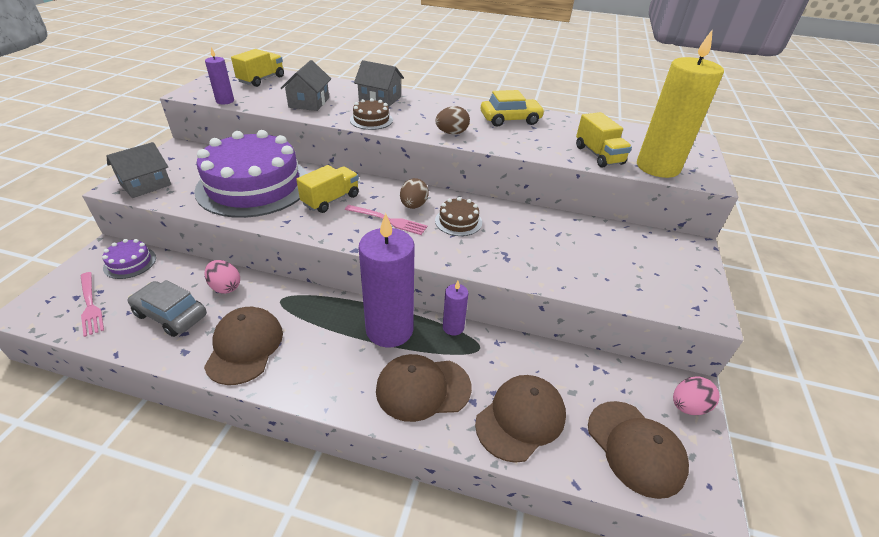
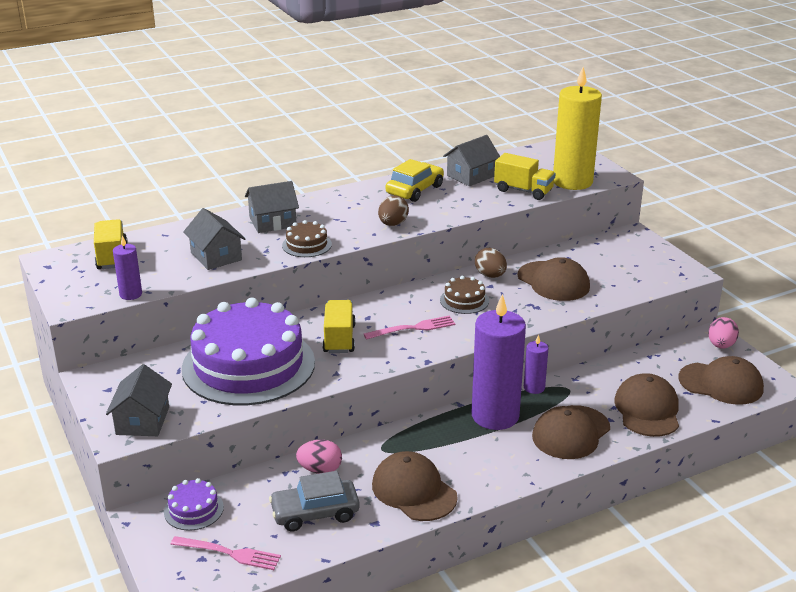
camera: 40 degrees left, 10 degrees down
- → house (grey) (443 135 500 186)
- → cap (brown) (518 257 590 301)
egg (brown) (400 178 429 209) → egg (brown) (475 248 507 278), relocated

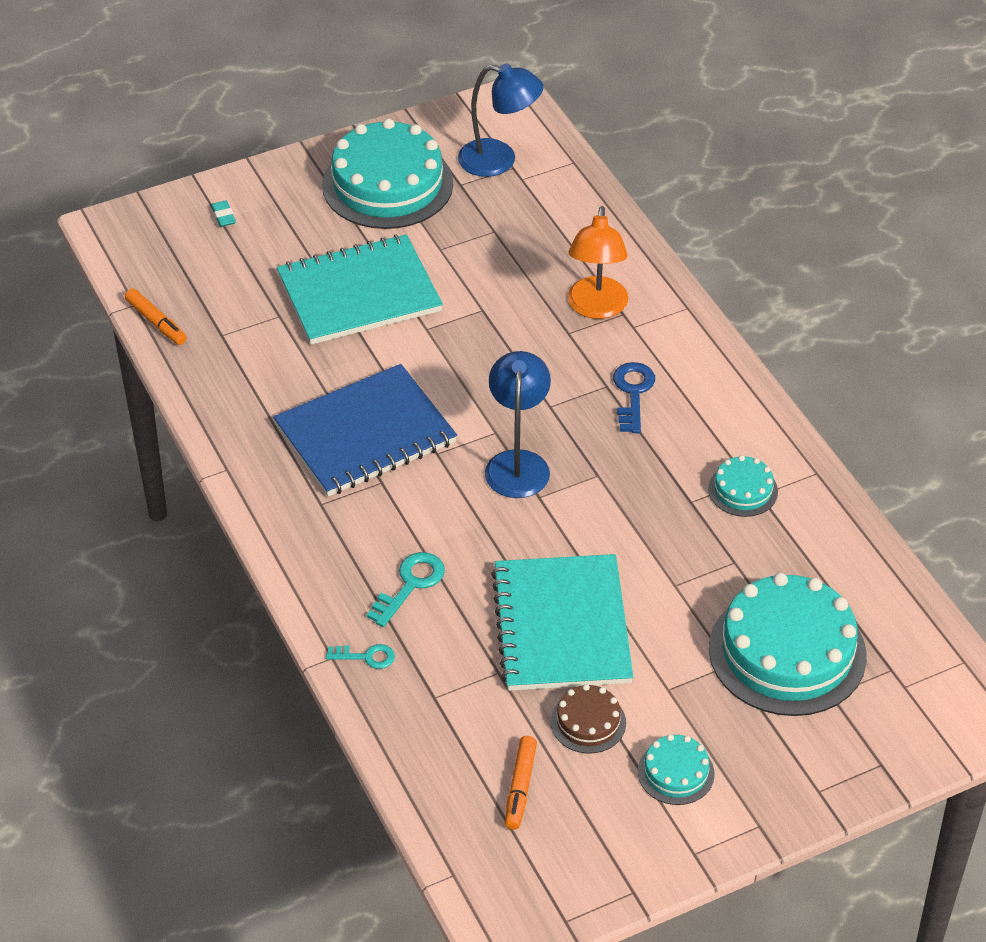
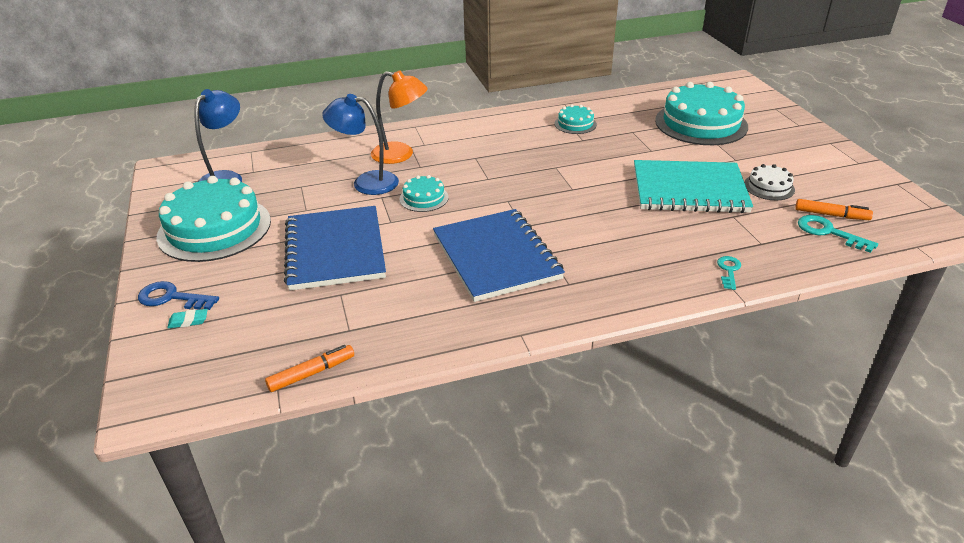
camera: 80 degrees left, 10 degrees down
key (turquoise) (367 552 445 627) → key (turquoise) (798 215 878 253), relocated
lamp (blue) (485 351 551 498) → lamp (blue) (322 94 399 195), relocated
key (blue) (613 362 655 433) → key (blue) (138 281 219 310), relocated
cake (turquoise) (638 734 715 805) → cake (turquoise) (399 175 449 212), relocated
notebook (turquoise) (277 234 443 345) → notebook (blue) (284 206 386 291)
cake (brown) (551 684 626 753) → cake (white) (744 164 795 200)

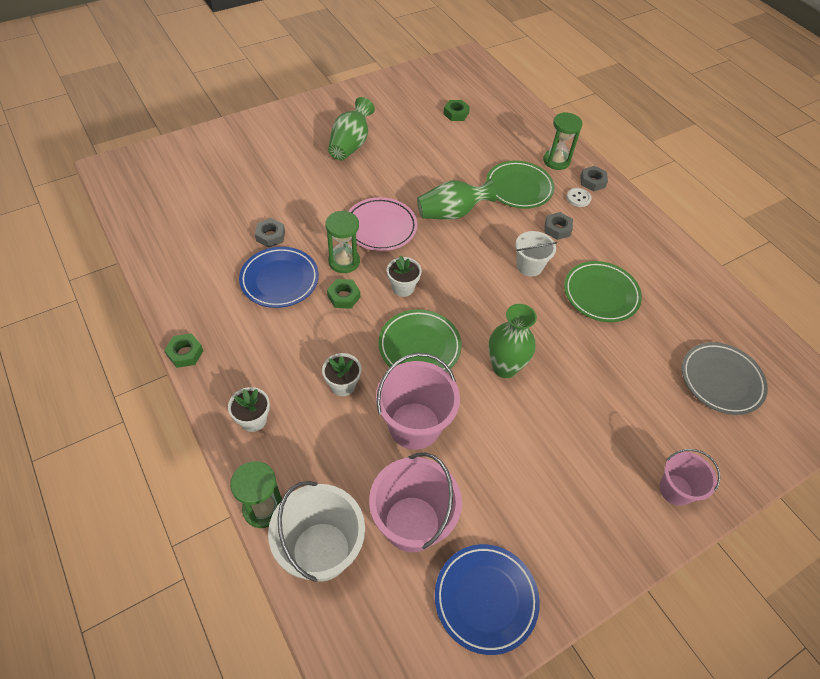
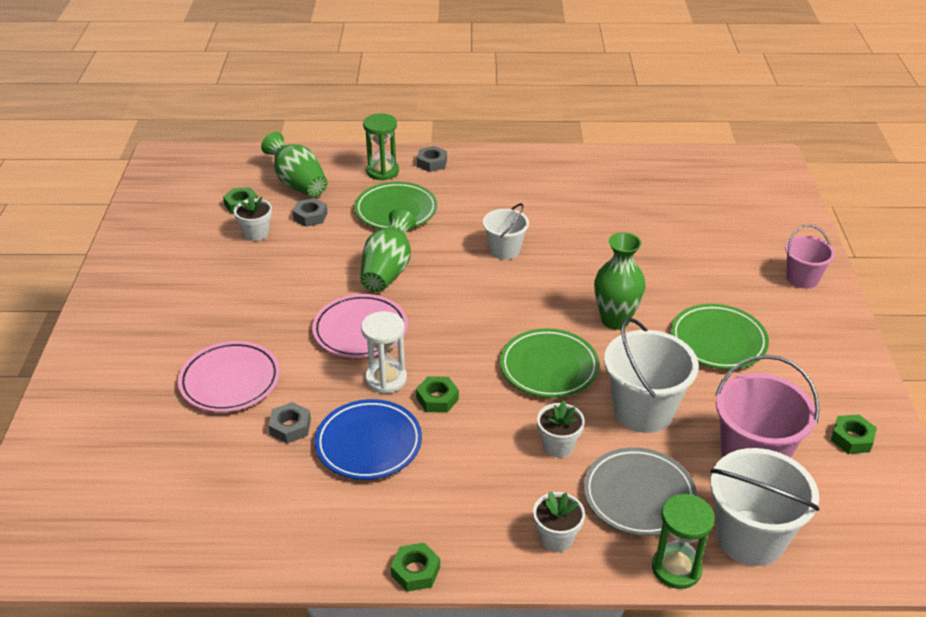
camera: 55 degrees left, 15 degrees down
button (white) (566 188 591 207) → -
- → plate (pink) (178 341 280 412)
vase (green) (328 97 375 160) → vase (green) (261 132 327 197), relocated
flower pot (white) (387 256 422 297) → flower pot (white) (234 195 272 241), relocated
nut (grey) (545 212 573 240) → nut (grey) (293 198 327 227), relocated
plate (green) (564 261 642 322) → plate (green) (671 304 769 369), relocated
plate (grey) (682 342 768 415) → plate (grey) (583 447 697 536), relocated
plate (blue) (435 544 540 655) → nut (green) (831 415 877 454)
hourglass (green) (325 211 360 273) → hourglass (white) (361 311 407 394)
bucket (pink) (376 353 460 450) → bucket (white) (604 317 699 433)

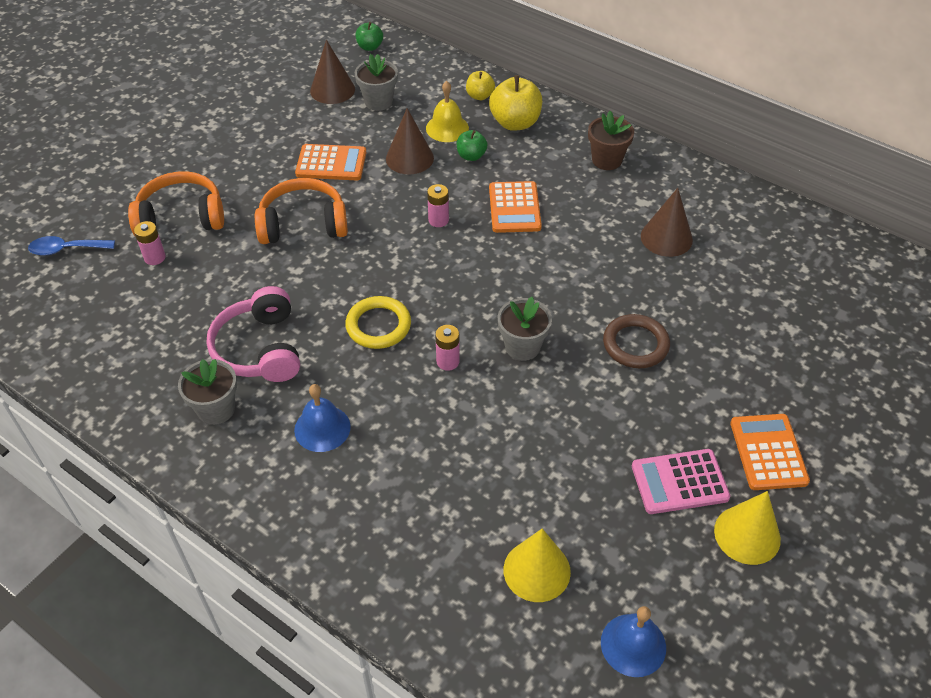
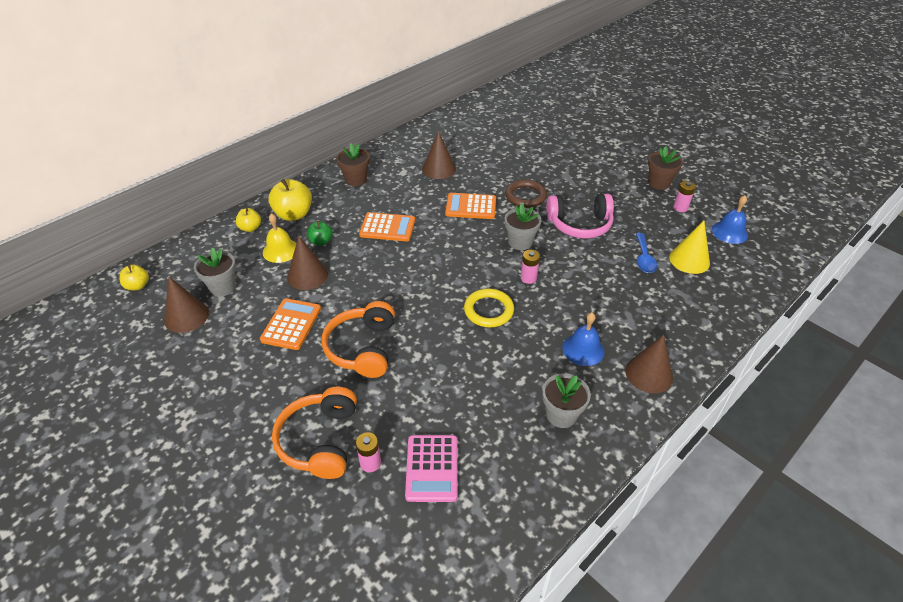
camera: 80 degrees left, 5 degrees down
- → cone (brown) (625 335 673 393)
spoon (blue) (28 236 115 256) → spoon (blue) (636 233 657 273), relocated
headphones (pink) (206 286 300 382) → headphones (pink) (546 194 614 239), relocated
battery (pink) (427 184 449 227) → battery (pink) (673 181 696 212), relocated
calculator (pink) (632 449 730 514) → calculator (pink) (405 435 457 502), relocated
calculator (orange) (730 414 810 490) → calculator (orange) (445 193 496 219), relocated
cone (yellow) (714 491 781 565) → flower pot (brown) (648 146 683 190)
apple (green) (356 22 383 51) → apple (yellow) (119 265 149 290)

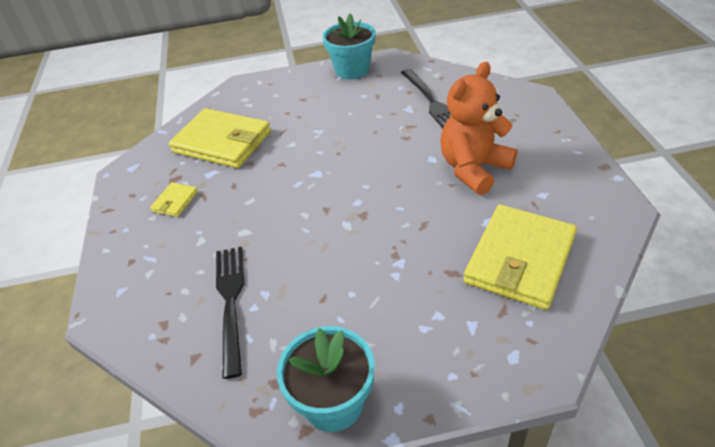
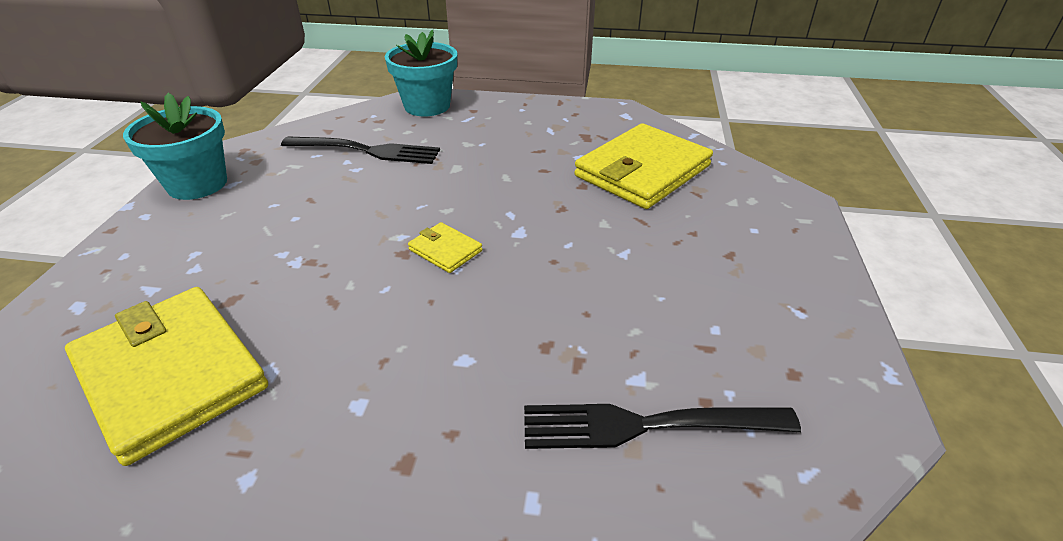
camera: 105 degrees right, 5 degrees down
teddy bear (orange) (440 62 518 195) → -
wallet (yellow) (150 182 198 217) → wallet (yellow) (408 222 482 273), relocated
flower pot (turquoise) (322 14 376 79) → flower pot (turquoise) (385 29 457 116), relocated

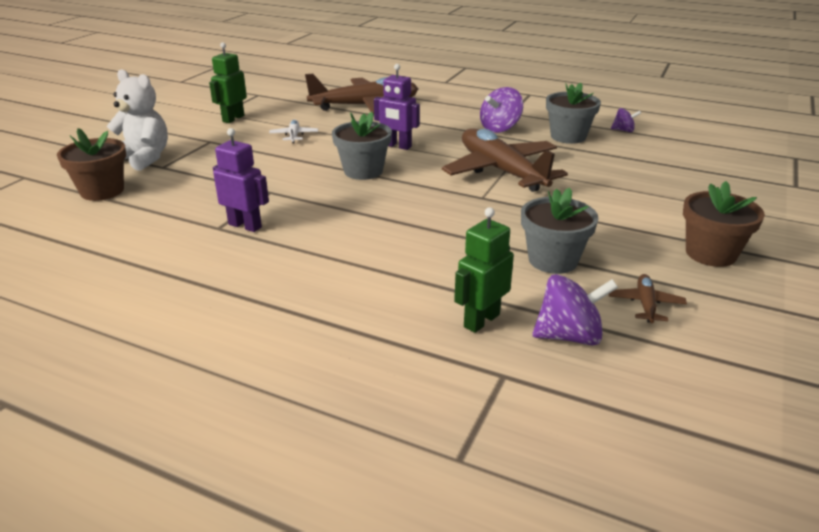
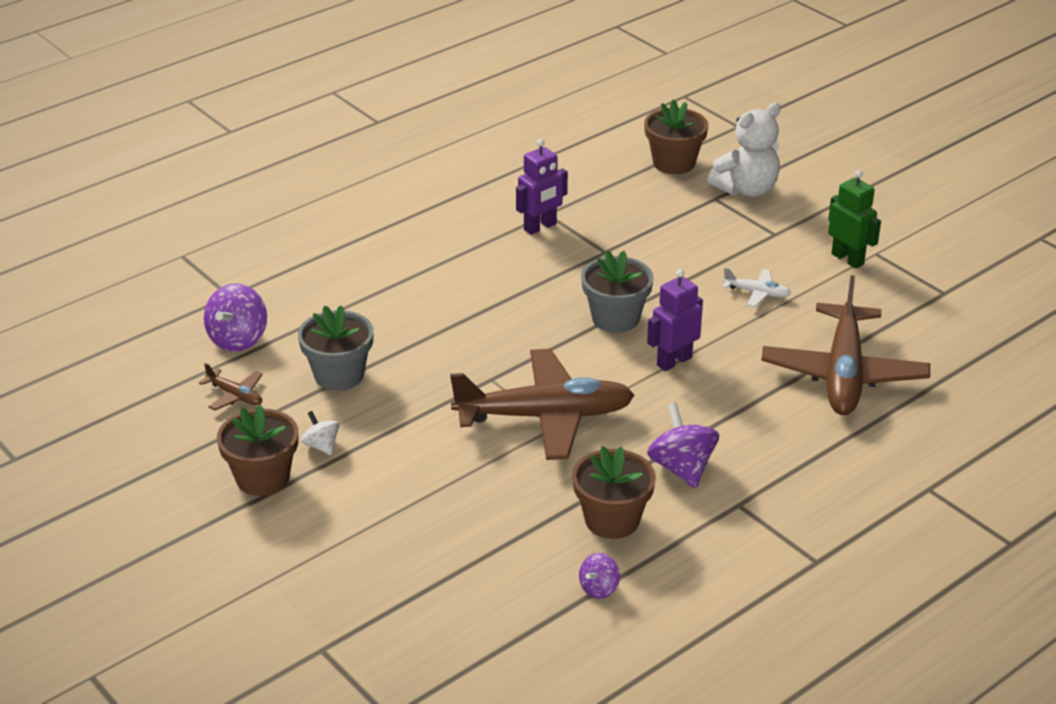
camera: 115 degrees right, 5 degrees up
robot (green) (454 207 514 333) → -
- → spinning top (white) (301 411 339 455)
flower pot (grey) (546 83 601 144) → flower pot (brown) (572 446 656 539)

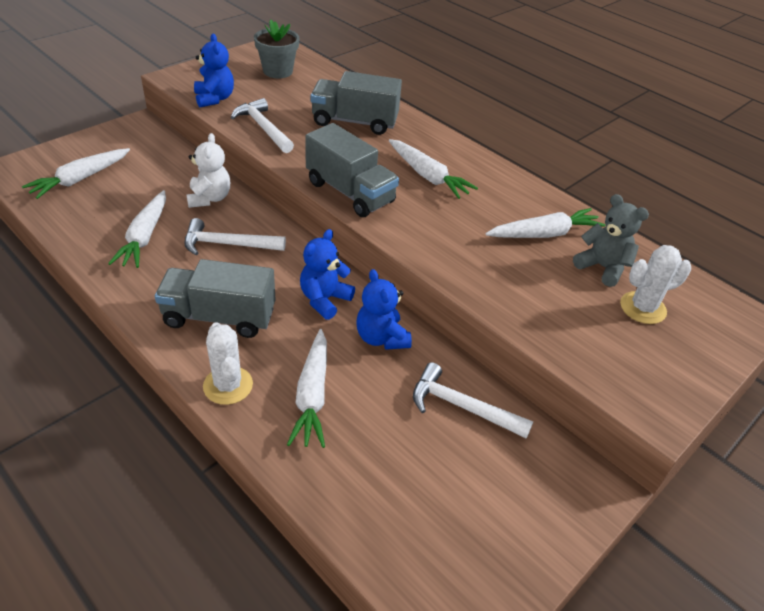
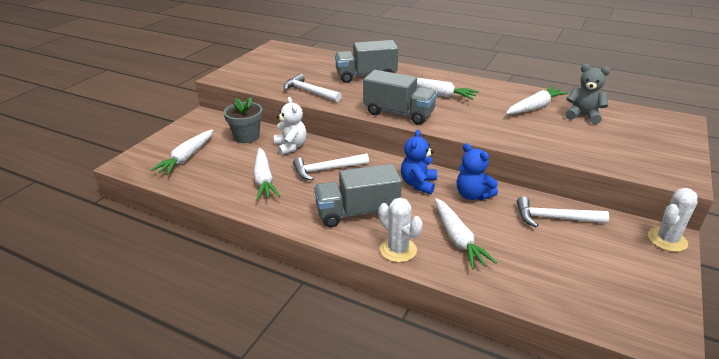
camera: 15 degrees left, 10 degrees down
teddy bear (blue) (194 33 234 107) → -
flower pot (grey) (254 19 300 78) → flower pot (grey) (223 97 263 143), relocated
cactus (white) (620 245 691 324) → cactus (white) (648 188 698 252), relocated

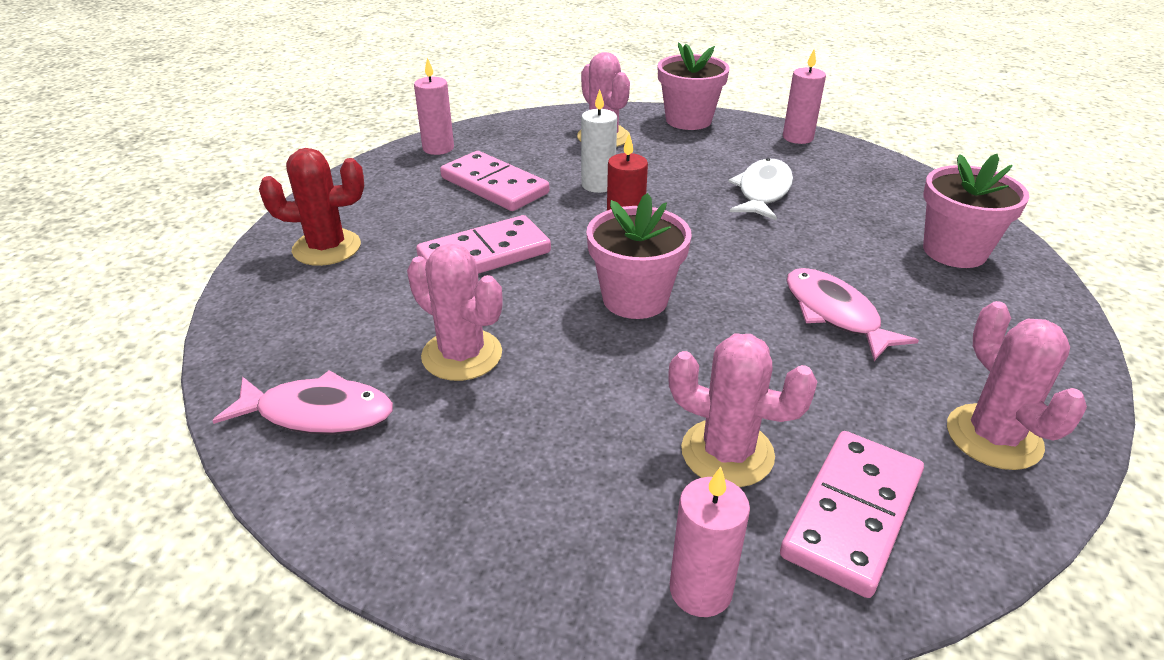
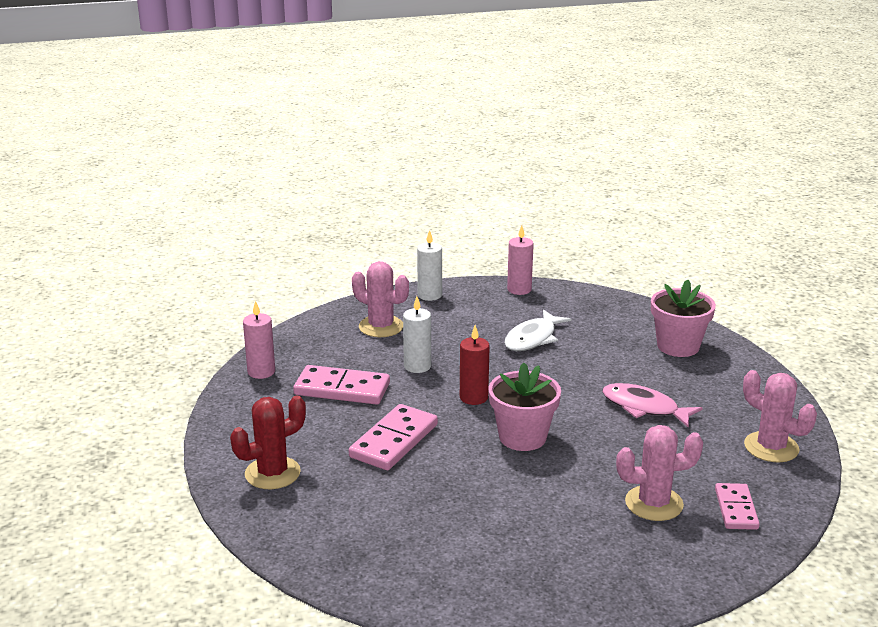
camera: 30 degrees left, 10 degrees down
fish (pink) (212 370 393 434) → -
cactus (pink) (407 243 502 381) → -
candle (pink) (670 466 750 617) → -
flower pot (pink) (658 42 730 130) → candle (white) (417 230 442 301)
fish (white) (728 158 793 220) → fish (white) (504 309 571 351), 135 degrees counterclockwise
domino (pink) (780 431 924 598) → domino (pink) (715 483 760 530), x0.63

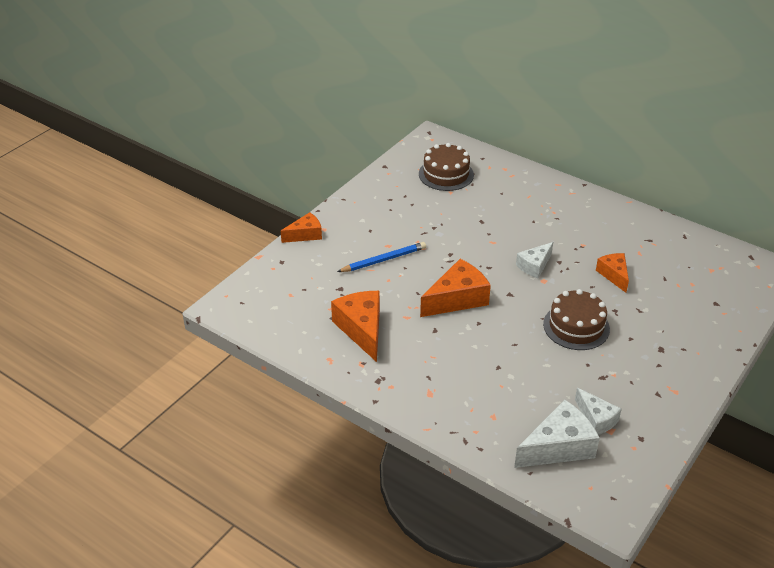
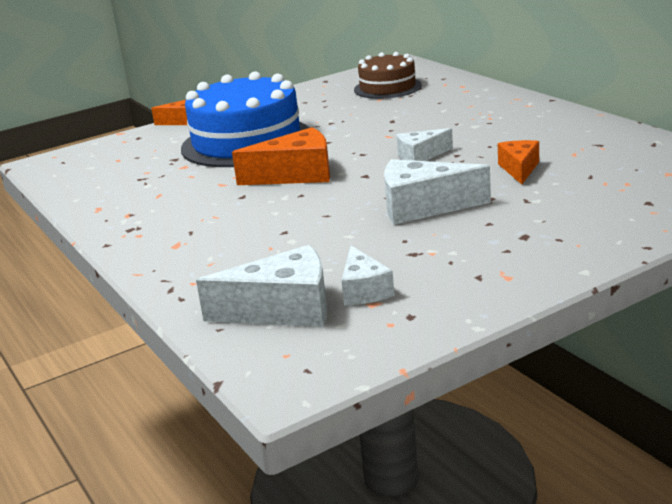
camera: 25 degrees right, 15 degrees down
cheese (orange) (331 291 380 362) → -
pencil (blue) (337 242 426 272) → cake (blue) (181 71 309 167)
cake (brown) (543 289 610 350) → cheese (white) (384 159 491 225)

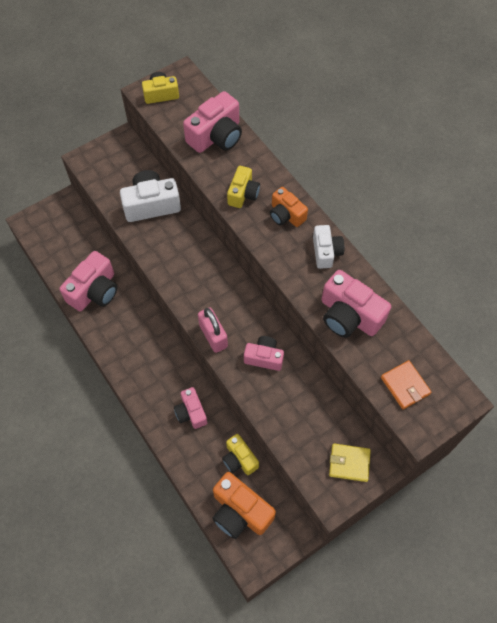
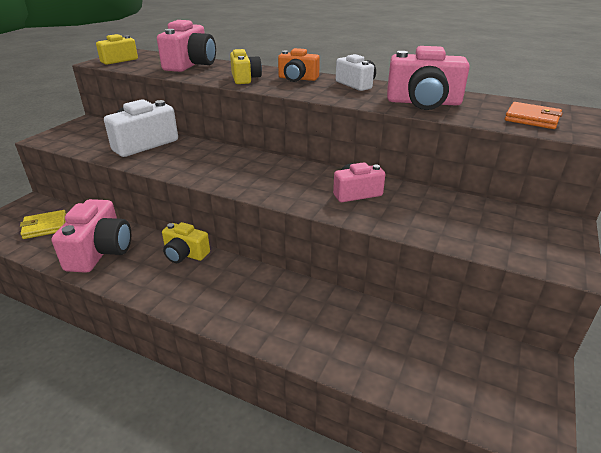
camera: 30 degrees left, 30 degrees down
camera (pink) (174 387 207 429) → -
padlock (pink) (198 307 228 353) → -
camera (orange) (212 472 276 539) → -
camera (yellow) (222 434 259 475) → camera (yellow) (162 222 210 263), relocated
wallet (yellow) (329 444 371 482) → wallet (yellow) (20 210 66 239), relocated

